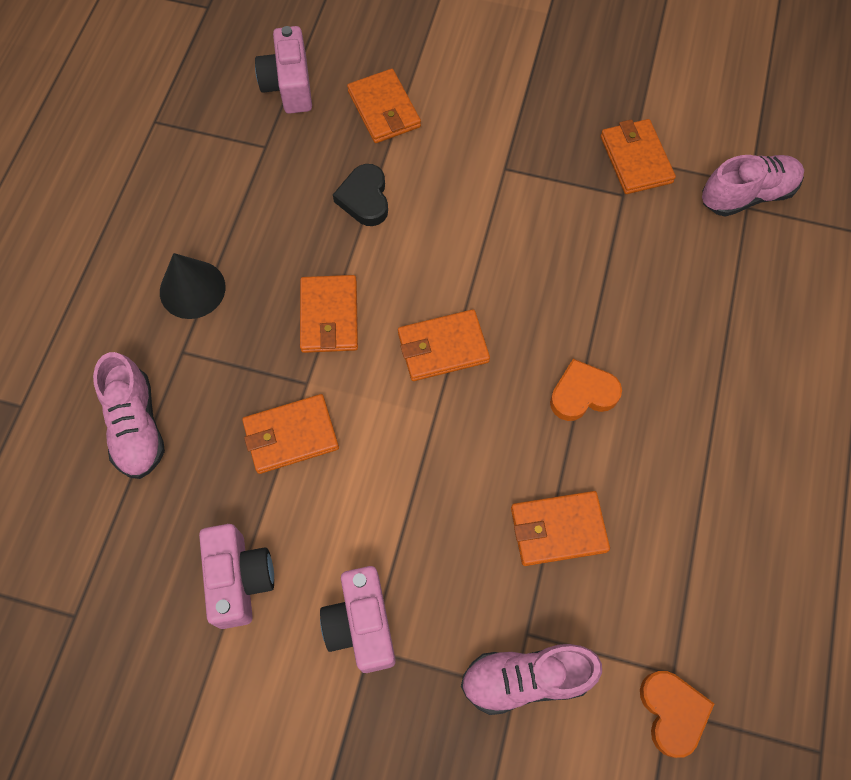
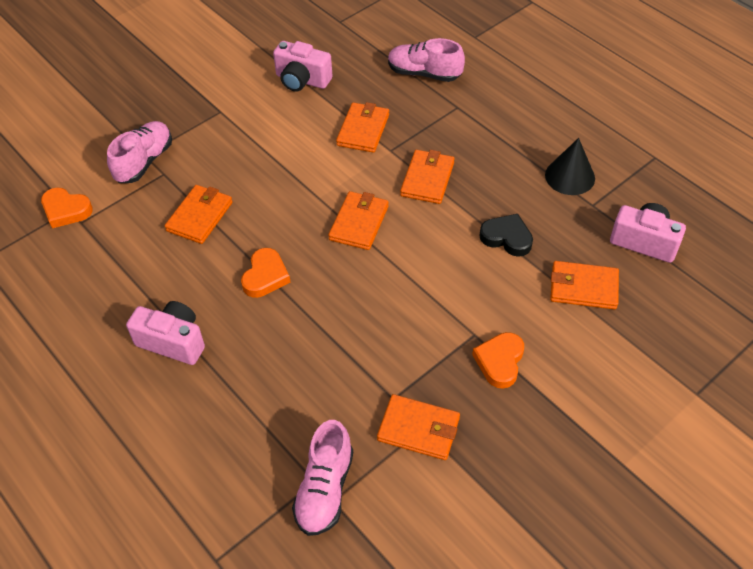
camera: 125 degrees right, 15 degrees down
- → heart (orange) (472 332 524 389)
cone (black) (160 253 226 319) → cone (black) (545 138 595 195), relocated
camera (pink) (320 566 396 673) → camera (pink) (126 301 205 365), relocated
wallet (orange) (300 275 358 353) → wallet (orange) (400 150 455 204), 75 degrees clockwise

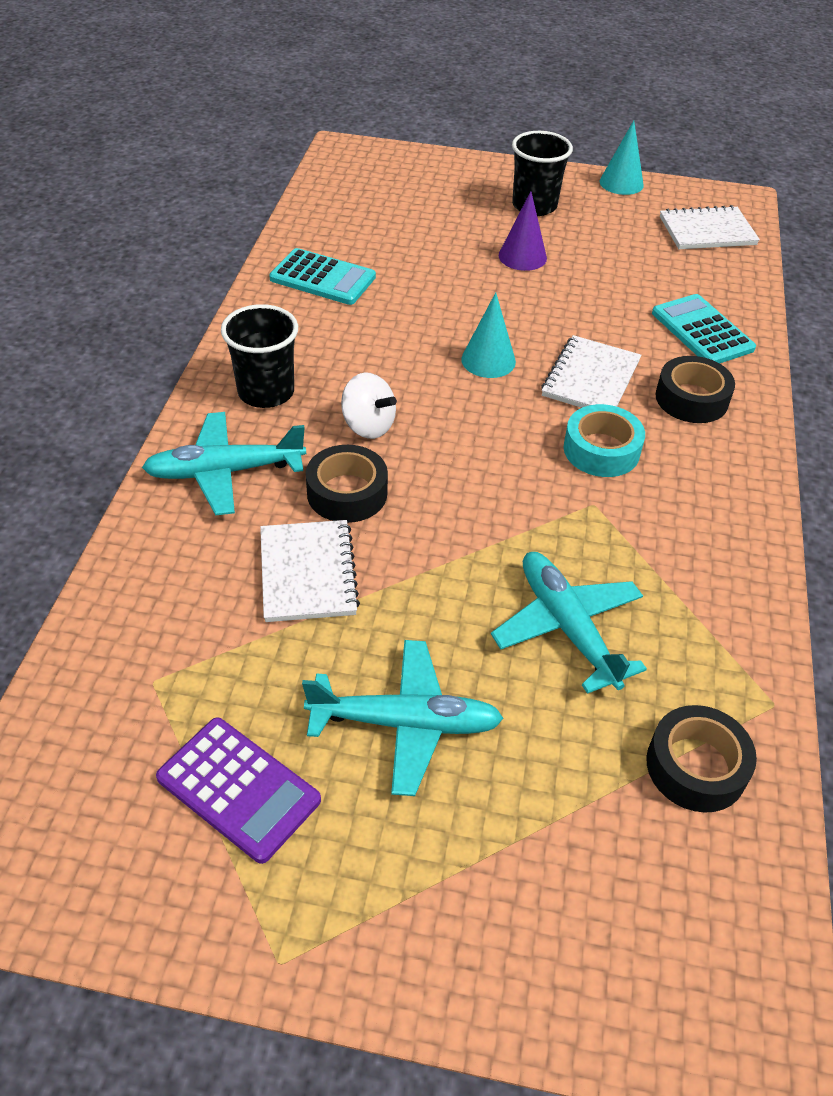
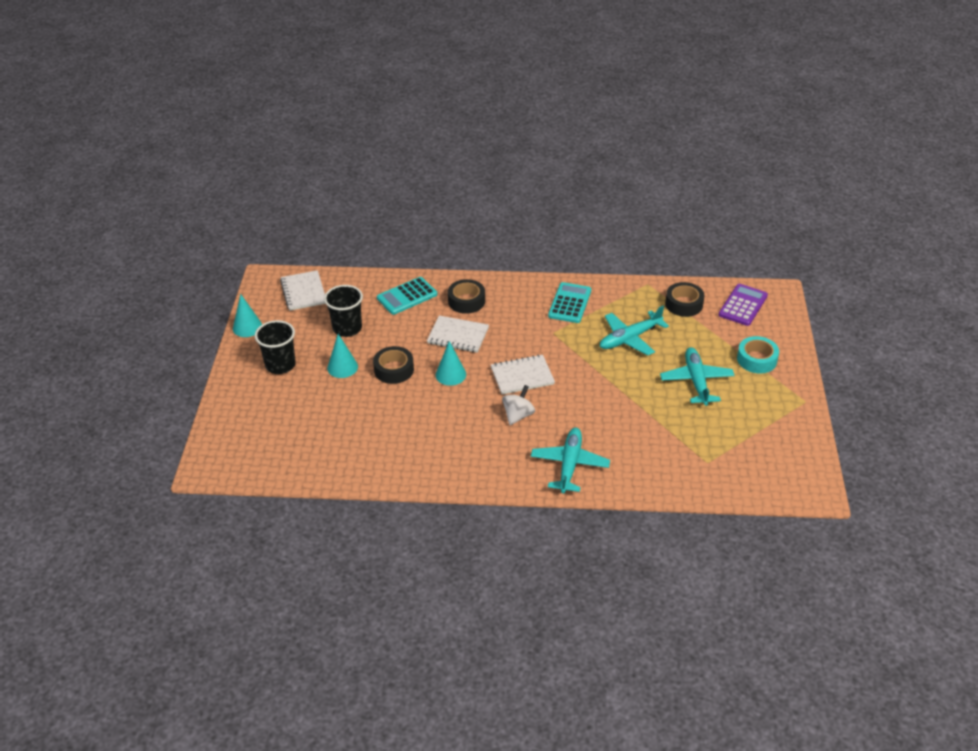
camera: 95 degrees left, 5 degrees down
calculator (purple) (156 718 321 864) → calculator (purple) (719 284 768 326), relocated
cup (black) (221 304 298 408) → cup (black) (324 285 363 337), relocated
notebook (white) (260 520 360 622) → notebook (white) (491 354 555 395), relocated
calculator (turquoise) (269 248 376 305) → calculator (turquoise) (548 282 591 323), relocated
tape (black) (306 445 388 523) → tape (black) (373 346 414 384), relocated
tape (turquoise) (563 404 645 477) → tape (turquoise) (737 336 779 373), relocated
cone (purple) (499 191 547 271) → cone (turquoise) (327 334 358 378)
plane (turquoise) (142 412 306 515) → plane (turquoise) (531 428 610 493), 150 degrees counterclockwise

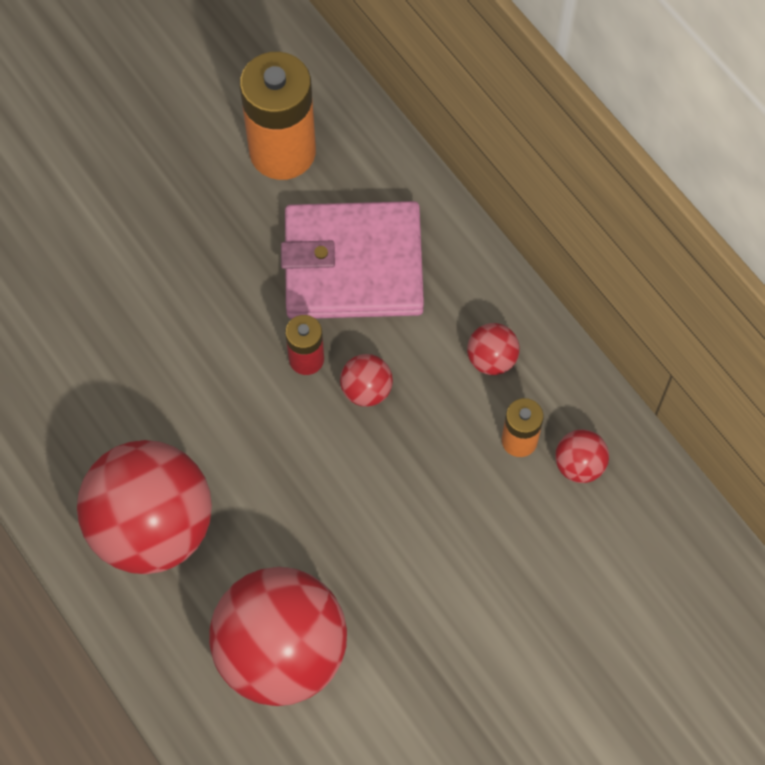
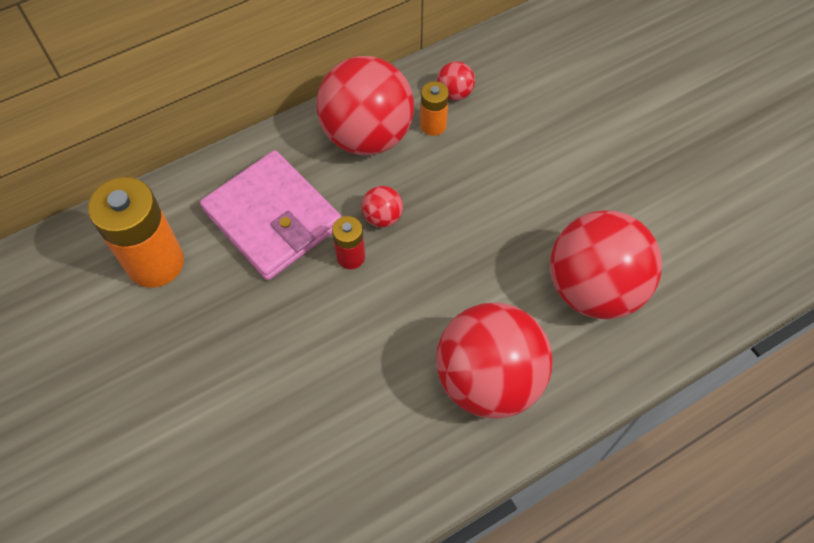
camera: 85 degrees left, 5 degrees down
wallet (pink) (281 201 424 319) → wallet (pink) (200 150 342 280), 45 degrees counterclockwise
ball (red) (467 323 520 375) → ball (red) (317 56 414 155), x2.40

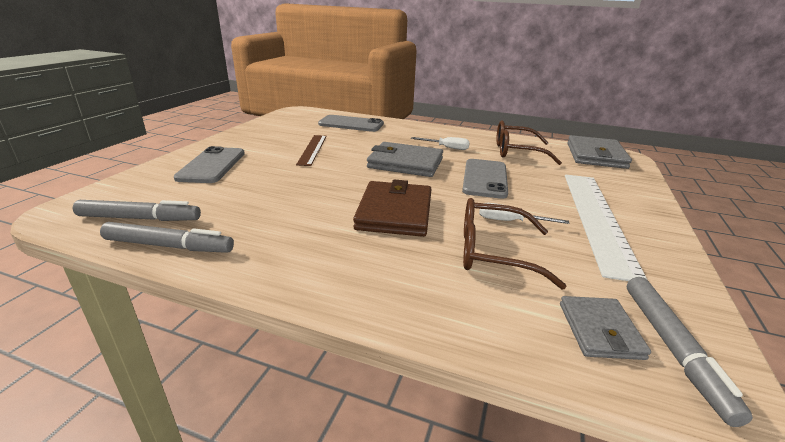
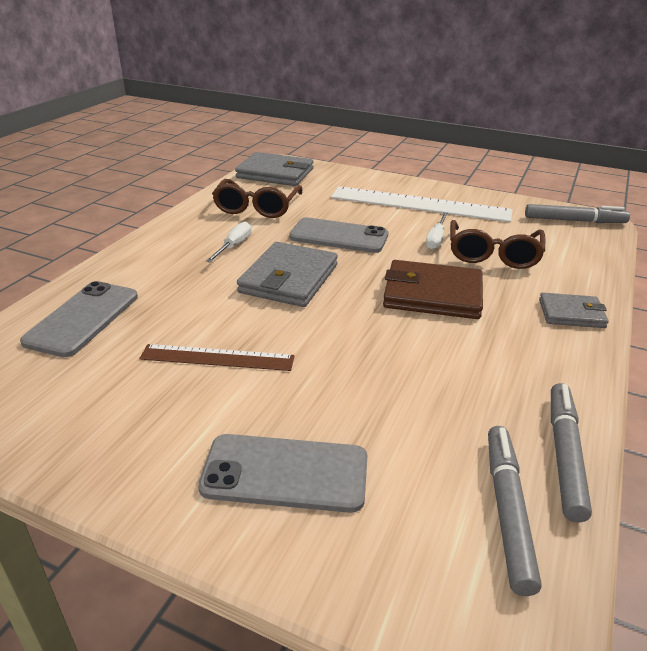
camera: 85 degrees left, 5 degrees up
wallet (grey) (560 296 651 360) → wallet (grey) (539 293 609 328), relocated

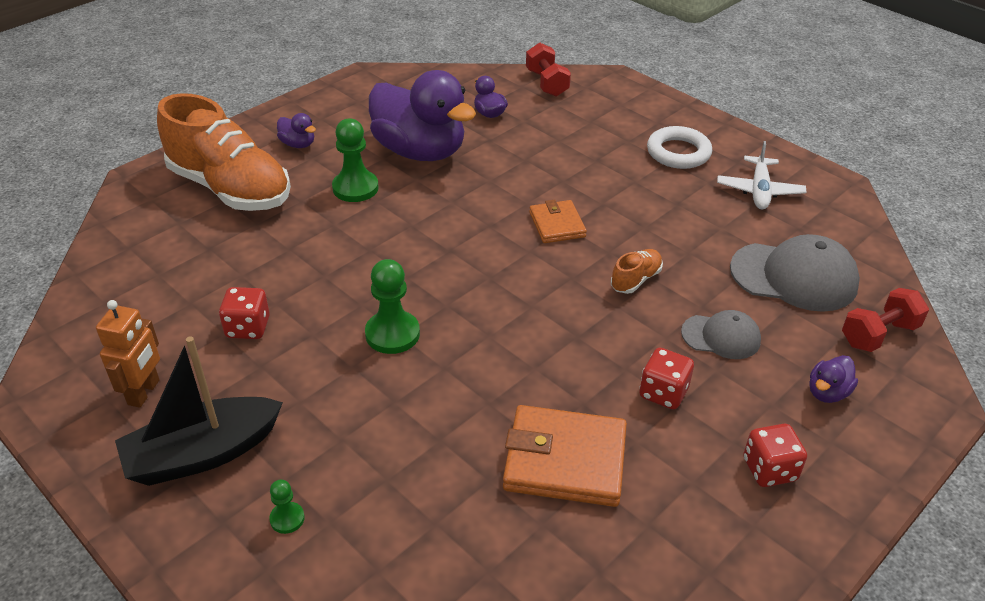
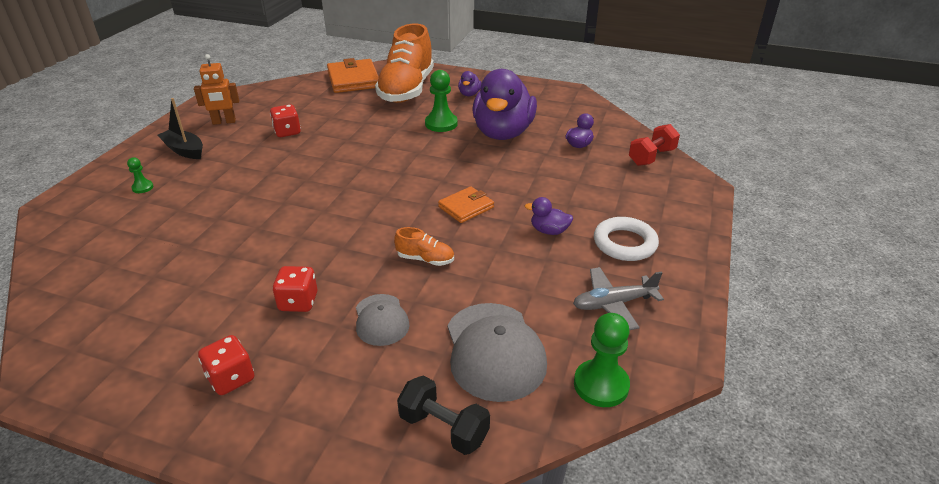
camera: 65 degrees right, 5 degrees down
pawn (green) (365 259 420 354) → pawn (green) (574 313 630 407), relocated
wallet (orange) (503 405 627 507) → wallet (orange) (327 58 379 93), relocated
duck (purple) (809 355 858 403) → duck (purple) (525 197 573 235), relocated
plane (white) (717 141 806 209) → plane (grey) (573 267 664 330)
dumbbell (red) (842 288 929 352) → dumbbell (black) (397 375 490 455)
boat (black) (115 336 283 486) → boat (black) (158 98 203 159), x0.67

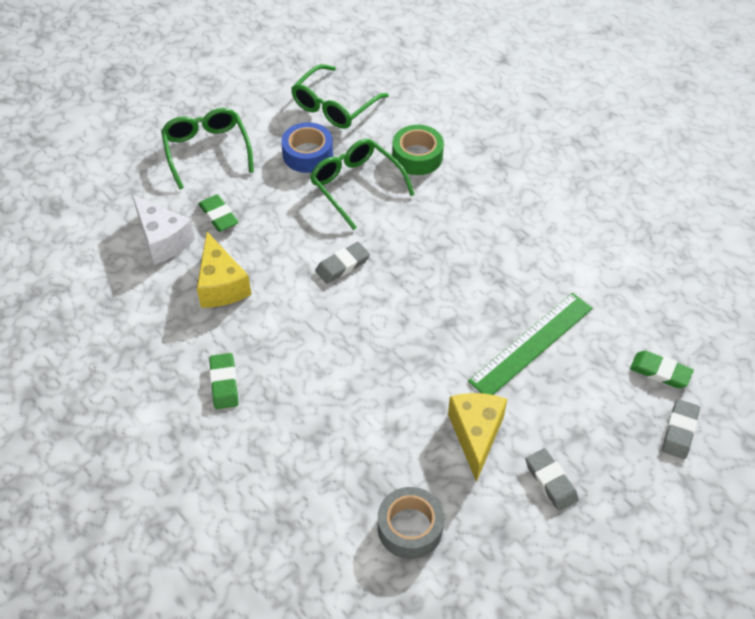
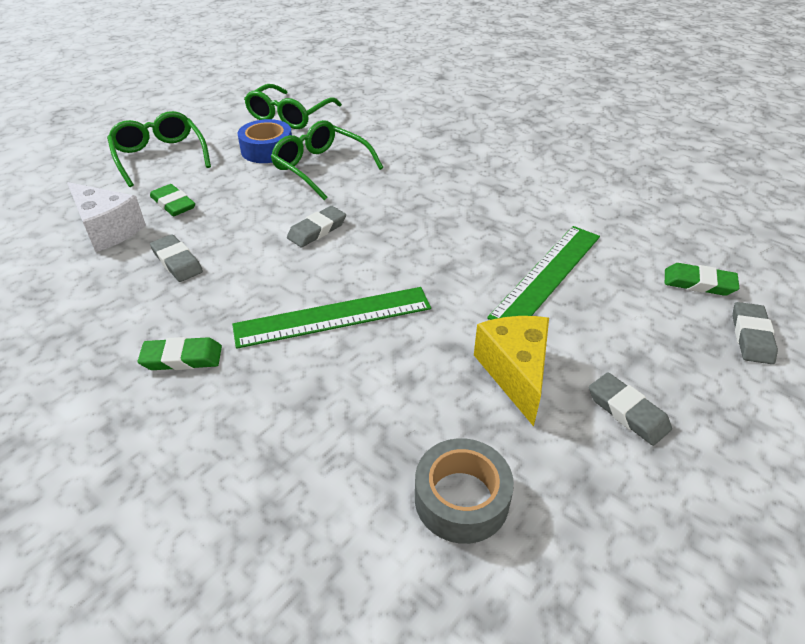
camera: 10 degrees left, 10 degrees down
tape (green) (392 125 444 175) → -
- → ruler (green) (232 287 431 349)
cheese (yellow) (197 232 252 308) → eraser (grey) (150 234 203 282)
eraser (green) (209 353 238 409) → eraser (green) (138 337 222 370), 75 degrees counterclockwise

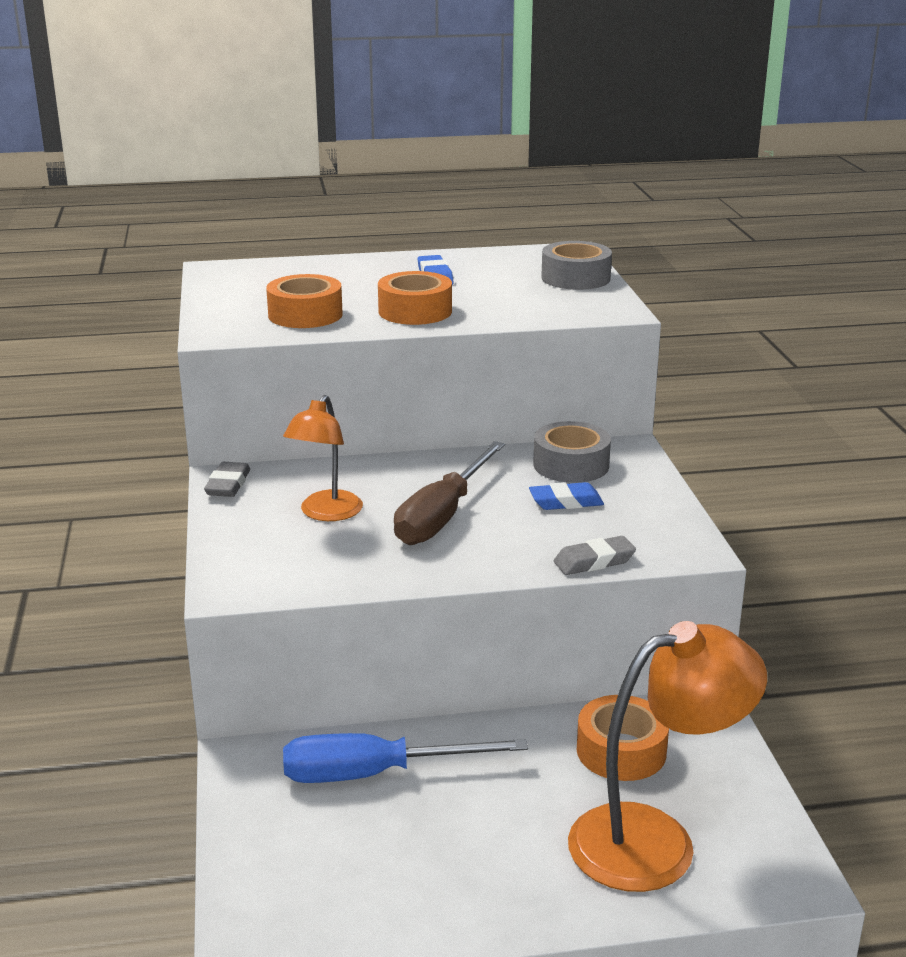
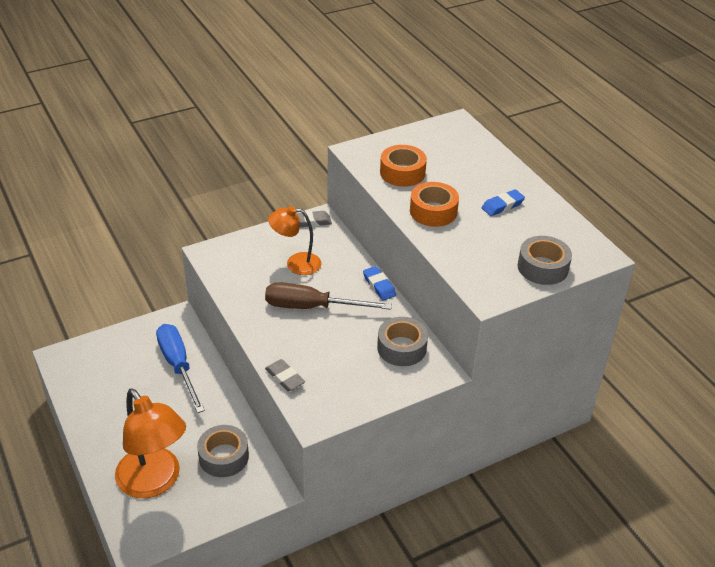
camera: 70 degrees right, 15 degrees up
eraser (blue) (529 482 604 510) → eraser (blue) (363 266 396 301), relocated
tape (orange) (577 695 669 781) → tape (grey) (197 425 249 477)

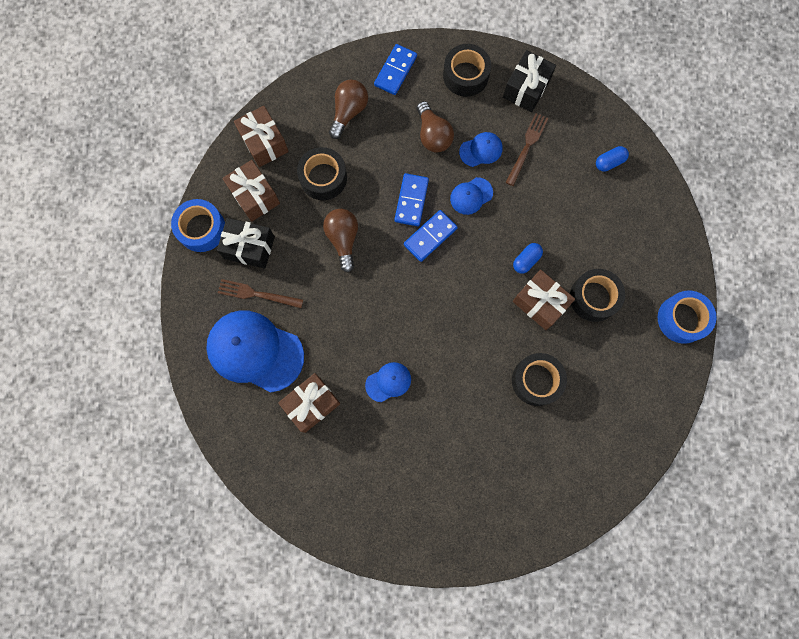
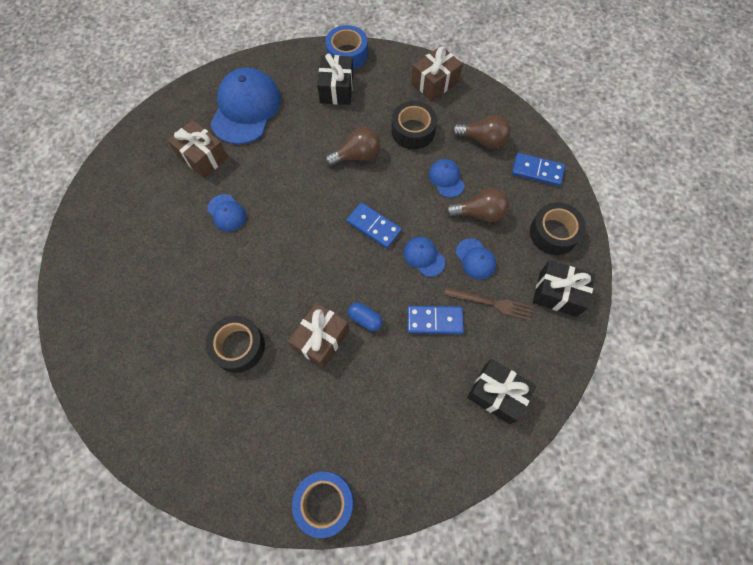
camera: 80 degrees right, 10 degrees down
fork (brown) (218 279 303 308) → -
gift (brown) (222 160 280 222) → -
tape (black) (570 269 625 322) → -
- → cap (blue) (429 159 465 198)
domino (blue) (395 173 429 226) → domino (blue) (407 306 464 334), relocated
capsule (blue) (596 146 629 171) → gift (black) (467 359 536 424)
light bulb (brown) (417 101 454 153) → light bulb (brown) (446 188 509 222), 150 degrees counterclockwise

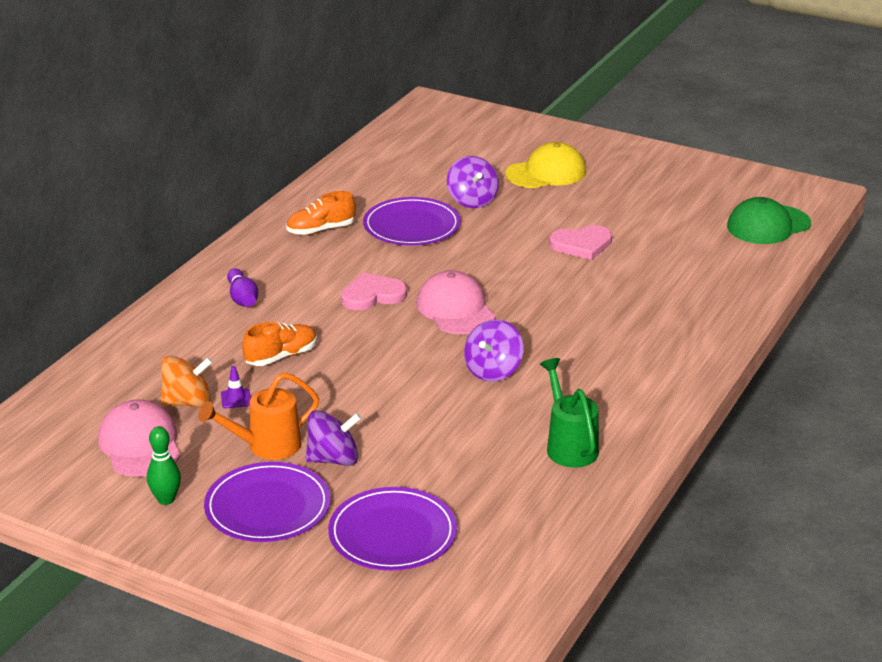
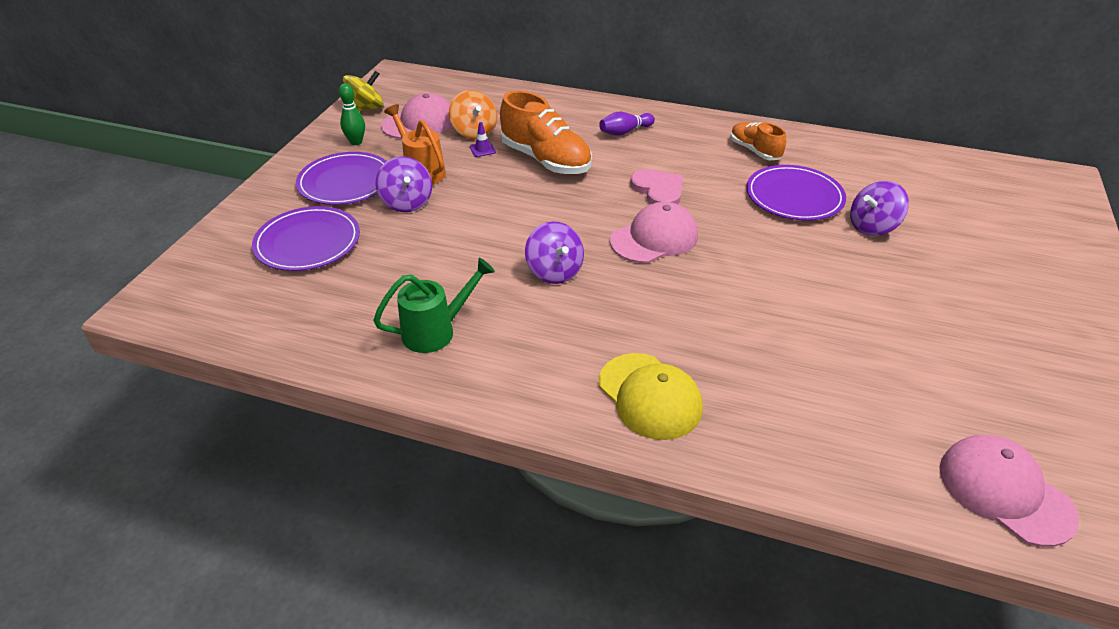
camera: 80 degrees right, 10 degrees up
heart (pink) (549 225 612 260) → -
- → spinning top (yellow) (343 71 384 111)
cap (yellow) (506 142 586 188) → cap (yellow) (599 353 703 440), relocated
cap (green) (727 197 811 244) → cap (pink) (940 435 1079 547)
spinning top (purple) (464 319 523 382) → spinning top (purple) (525 221 584 284), 135 degrees counterclockwise
shoe (orange) (242 322 317 366) → shoe (orange) (500 91 592 174), x1.70

